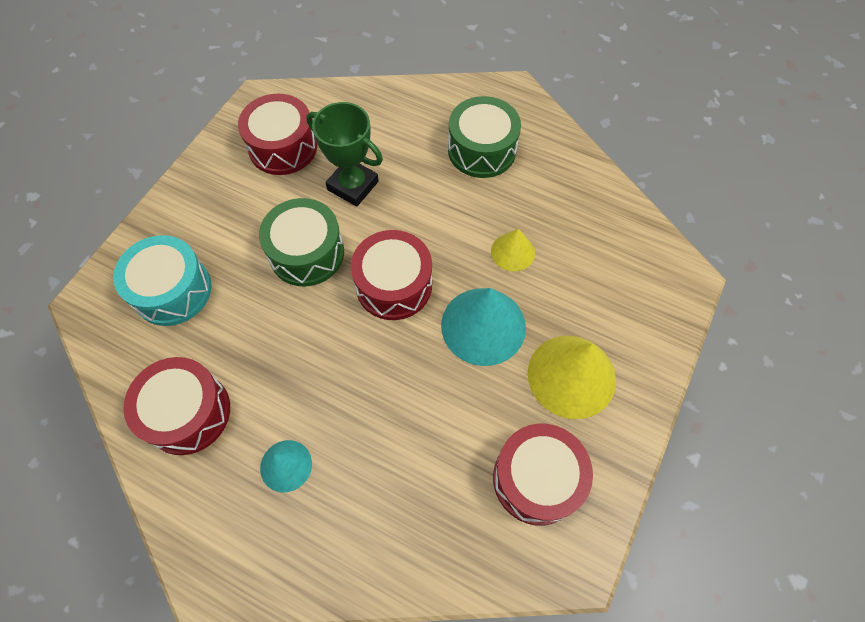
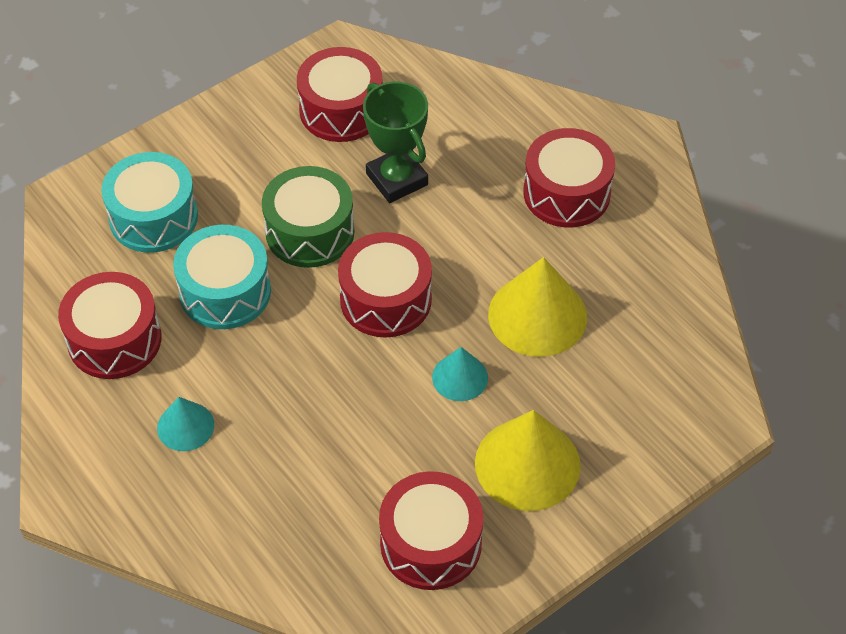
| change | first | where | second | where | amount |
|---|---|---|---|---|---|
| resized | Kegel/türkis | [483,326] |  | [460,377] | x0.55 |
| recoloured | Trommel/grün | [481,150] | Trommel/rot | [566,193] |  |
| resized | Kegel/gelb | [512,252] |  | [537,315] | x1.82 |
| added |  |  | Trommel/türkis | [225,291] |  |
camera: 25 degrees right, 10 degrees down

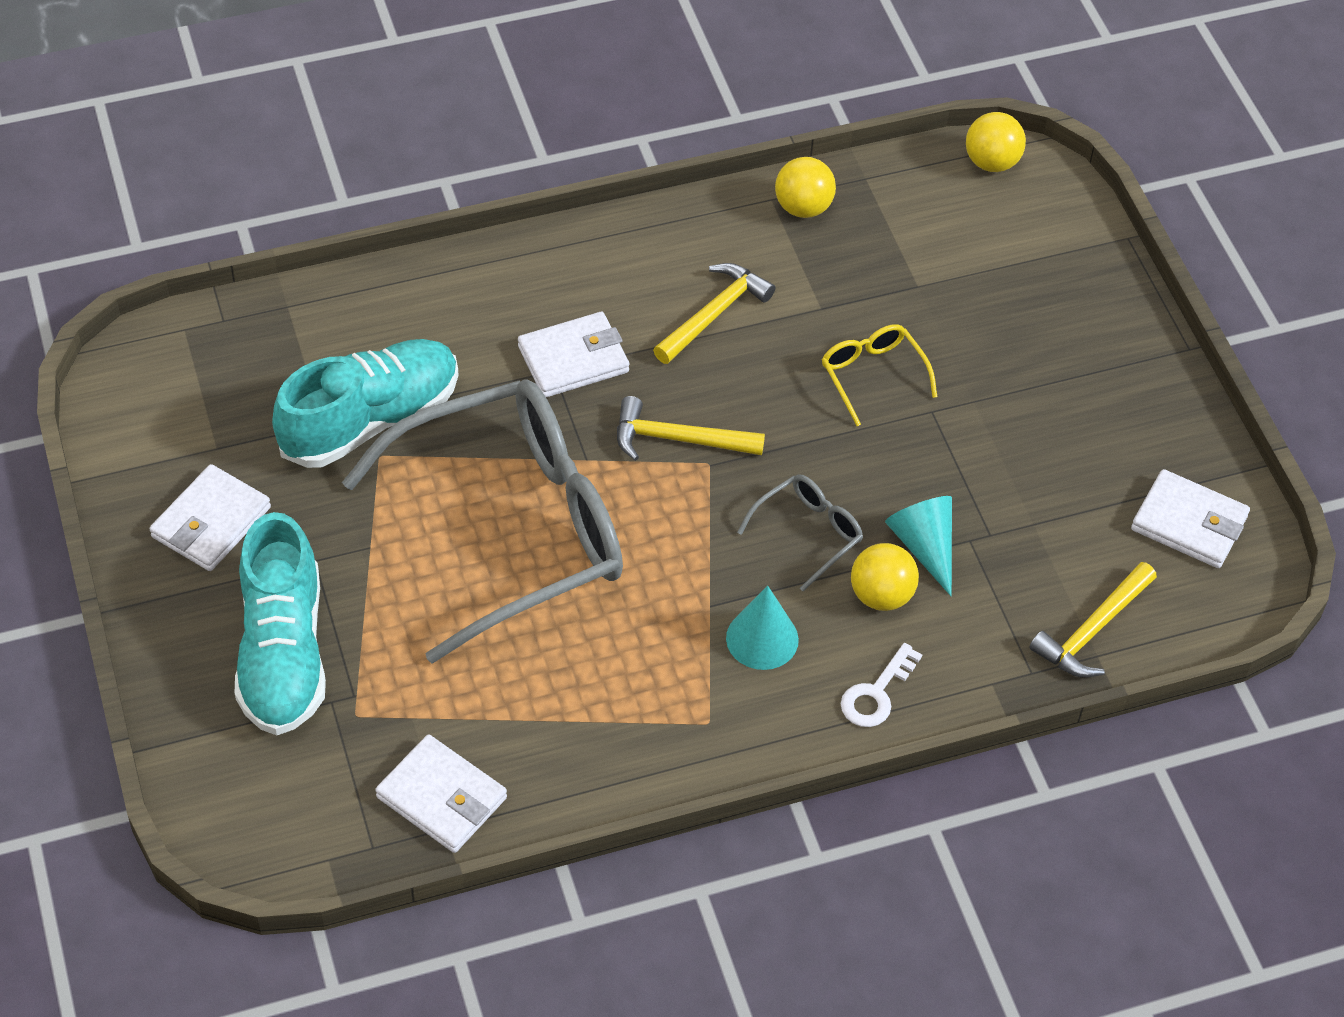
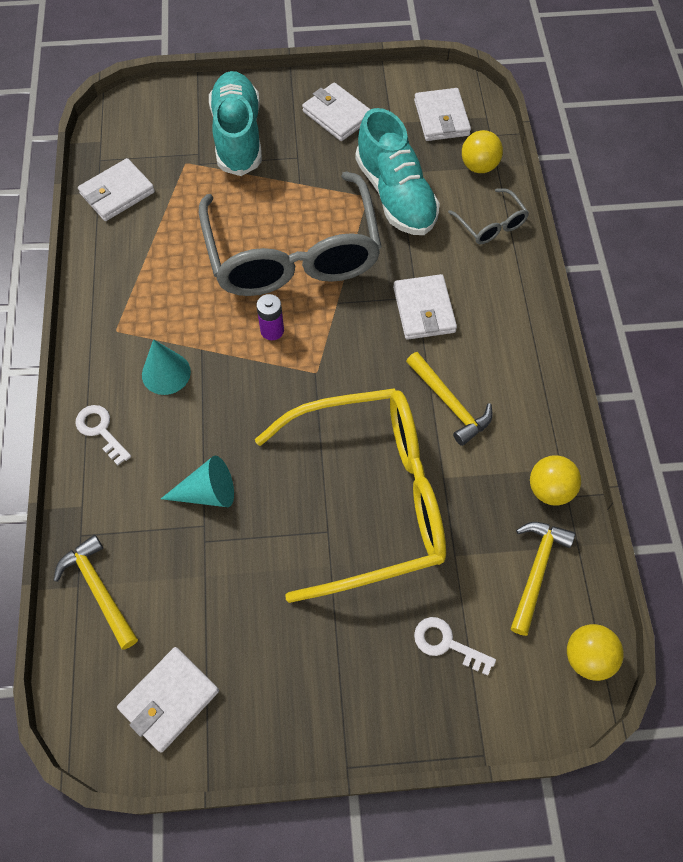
| change | first | where | second | where | amount |
|---|---|---|---|---|---|
| turned | Schuh/türkis | [283,652] |  | [238,136] | 75 degrees clockwise |
| moved | Hammer/gelb | [678,439] |  | [536,571] |  |
| moved | Brille/grau | [809,533] |  | [491,225] |  |
| resized | Brille/gelb | [872,375] |  | [371,497] | x2.49 |
| moved | Ball/gelb | [881,595] |  | [479,166] |  |
| added |  |  | Batterie/lila | [272,330] |  |
| added |  |  | Geldbörse/weiß | [441,118] |  |
| added |  |  | Schlüssel/weiß | [446,644] |  |
camera: 105 degrees right, 10 degrees up

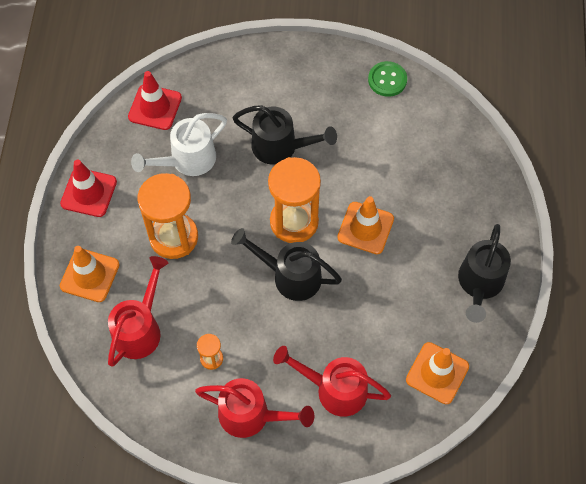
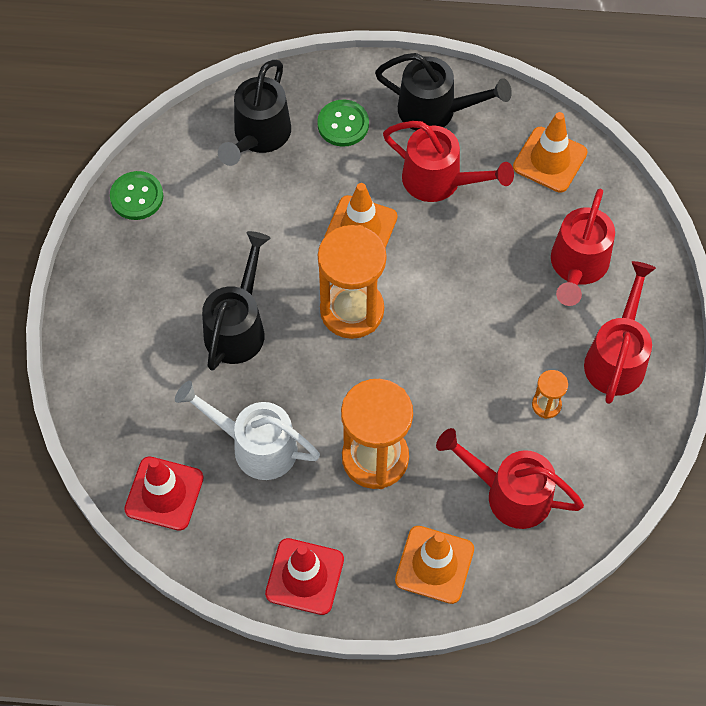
| change | first | where | second | where | amount |
|---|---|---|---|---|---|
| turned | Gießkanne/weiß | [187,160] |  | [255,446] | 150 degrees clockwise |
| moved | Gießkanne/schwarz | [290,276] |  | [258,136] |  |
| added |  |  | Knopf/grün | [343,124] |  |
| added |  |  | Gießkanne/rot | [440,181] |  |
camera: 90 degrees left, 0 degrees up

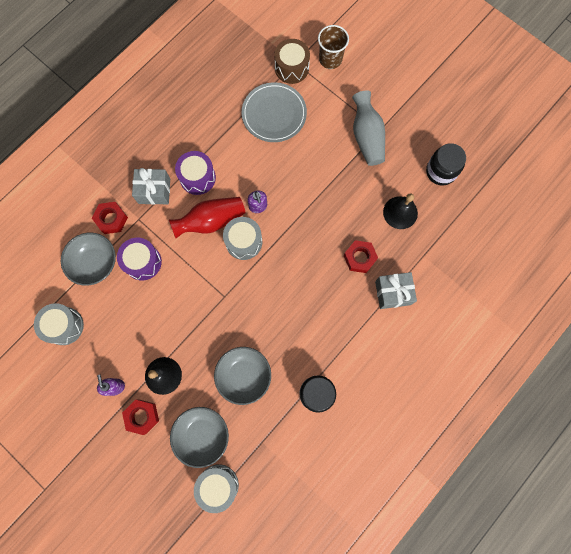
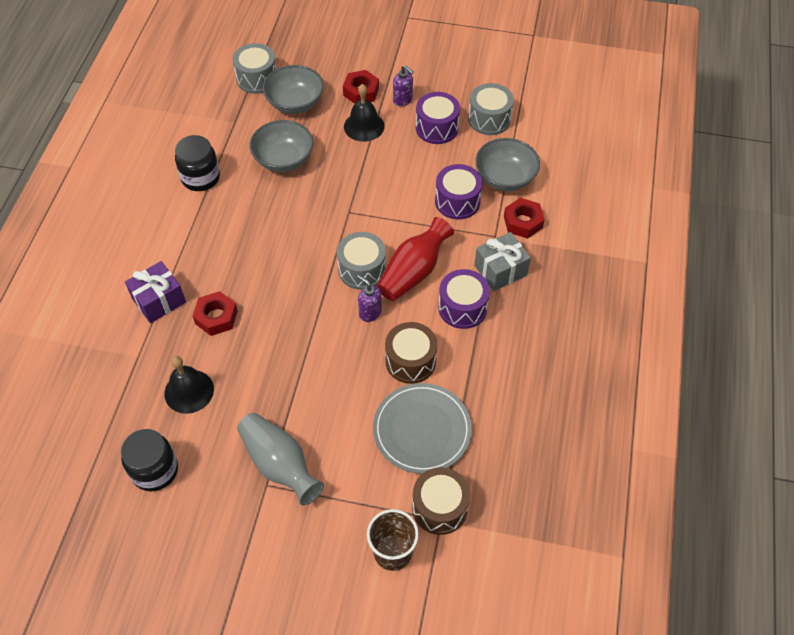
| change | first | where | second | where | amount |
|---|---|---|---|---|---|
| recoloured | Geschenk/grau | [393,293] | Geschenk/lila | [159,300] |  |
| added |  |  | Trommel/braun | [410,361] |  |
| added |  |  | Trommel/lila | [437,128] |  |
camera: 150 degrees right, 20 degrees down

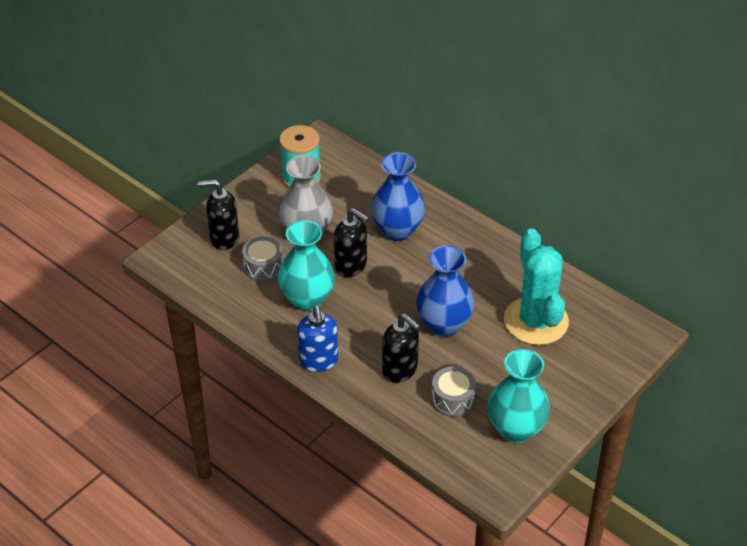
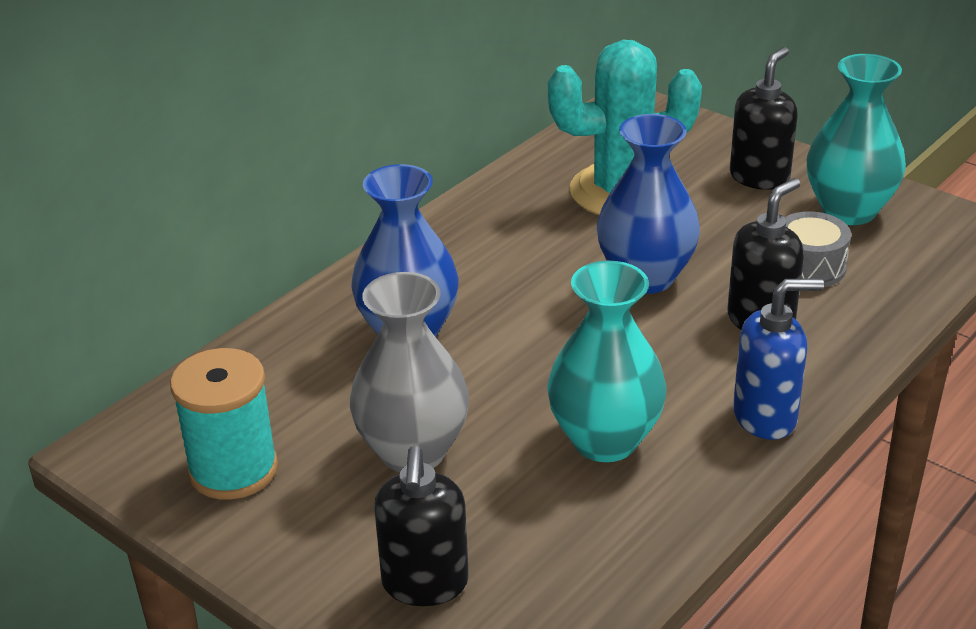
| change | first | where | second | where | amount |
|---|---|---|---|---|---|
| removed | Trommel/grau | [263,267] |  |  |  |
| moved | Seifenspender/schwarz | [351,266] |  | [759,177] |  |
camera: 90 degrees left, 10 degrees down

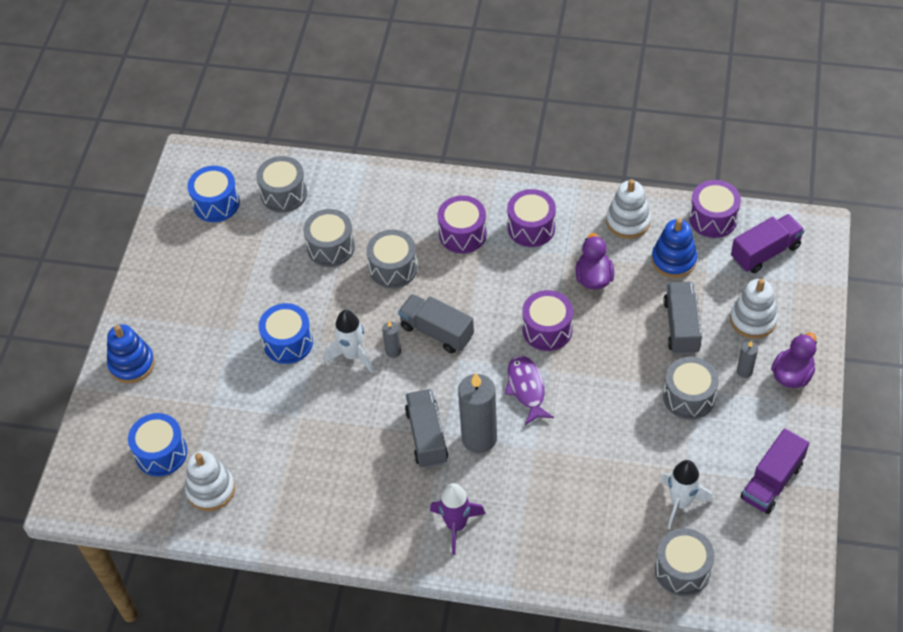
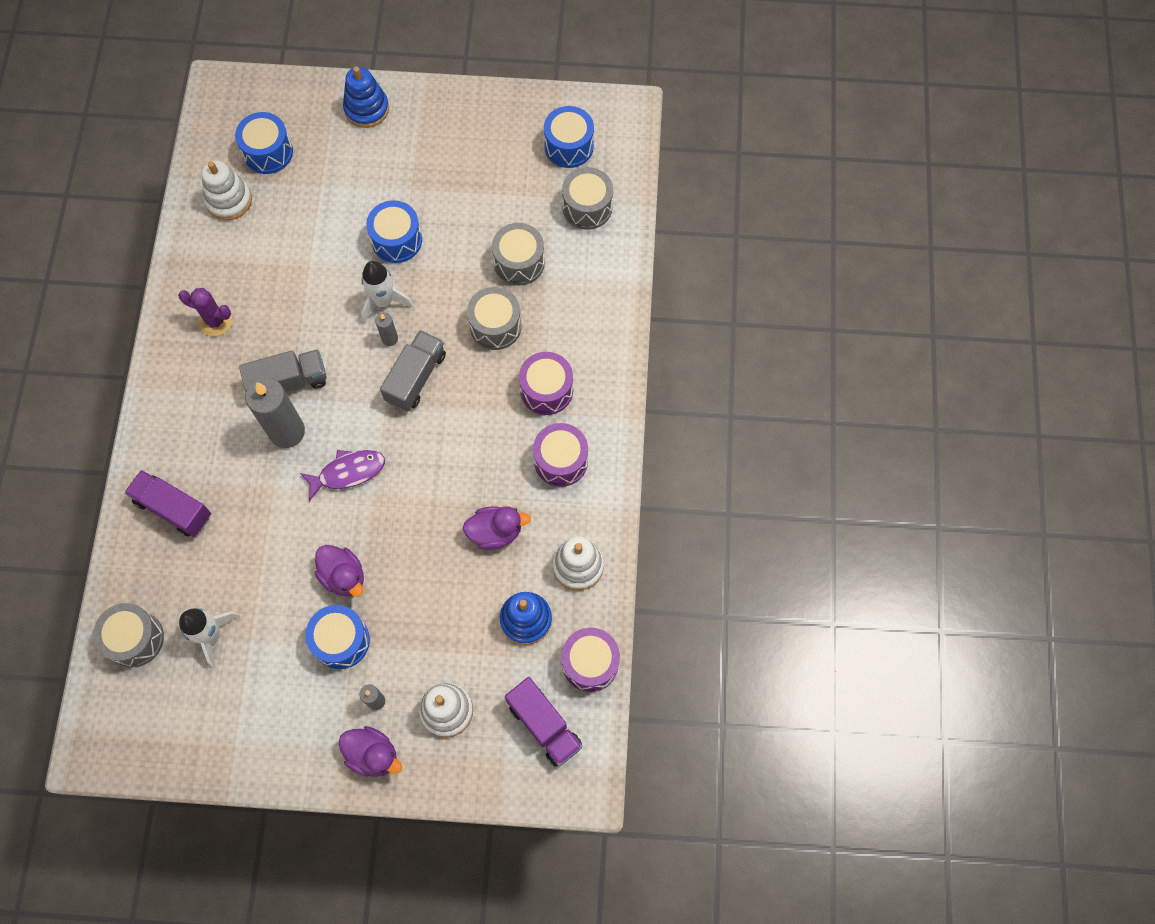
| change | first | where | second | where | amount |
|---|---|---|---|---|---|
| removed | Rakete/lila | [456,525] |  |  |  |
| removed | Trommel/lila | [547,330] |  |  |  |
| removed | Lastwagen/grau | [681,326] |  |  |  |
| recoloured | Trommel/grau | [689,397] | Trommel/blau | [341,641] |  |
| moved | Lastwagen/lila | [771,482] |  | [173,508] |  |
| added |  |  | Kaktus/lila | [215,321] |  |
| added |  |  | Ente/lila | [343,576] |  |
camera: 80 degrees right, 15 degrees up

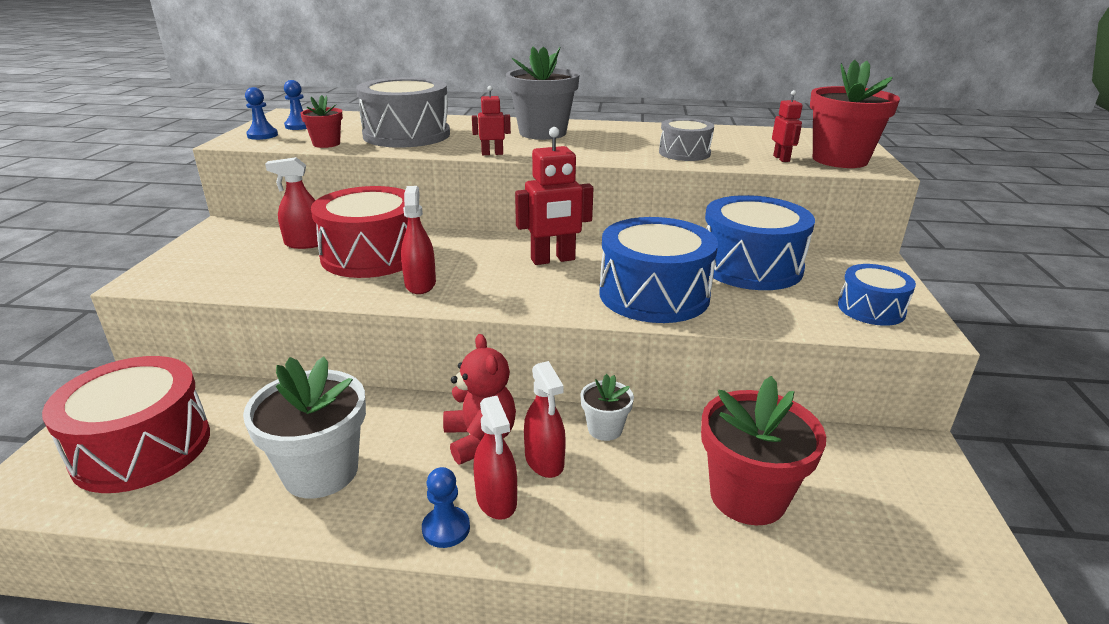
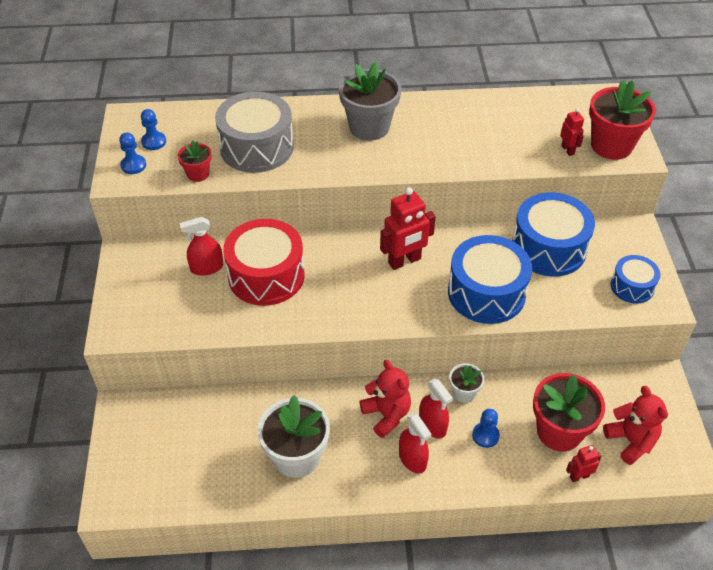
| change | first | where | second | where | amount |
|---|---|---|---|---|---|
| removed | Trommel/rot | [142,447] |  |  |  |
| removed | Sprühflasche/rot | [420,284] |  |  |  |
| moved | Bauer/blau | [446,528] |  | [485,435] |  |
| moved | Roboter/rot | [492,154] |  | [579,476] |  |
| removed | Trommel/grau | [684,153] |  |  |  |
| added |  |  | Teddybär/rot | [631,441] |  |
camera: 10 degrees left, 20 degrees up

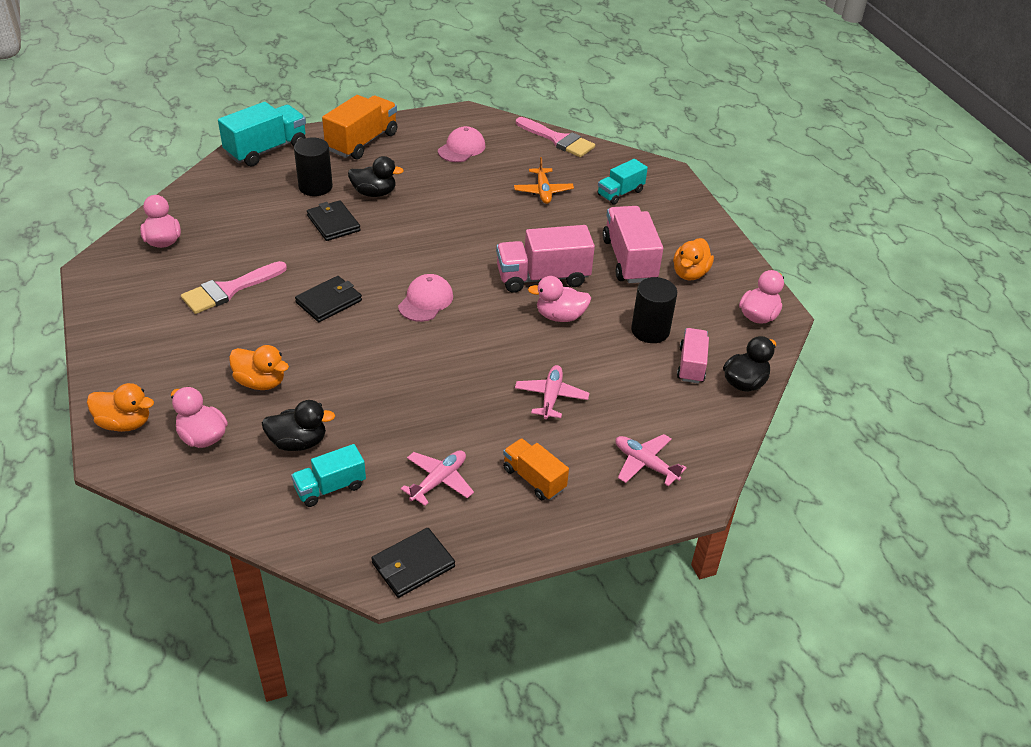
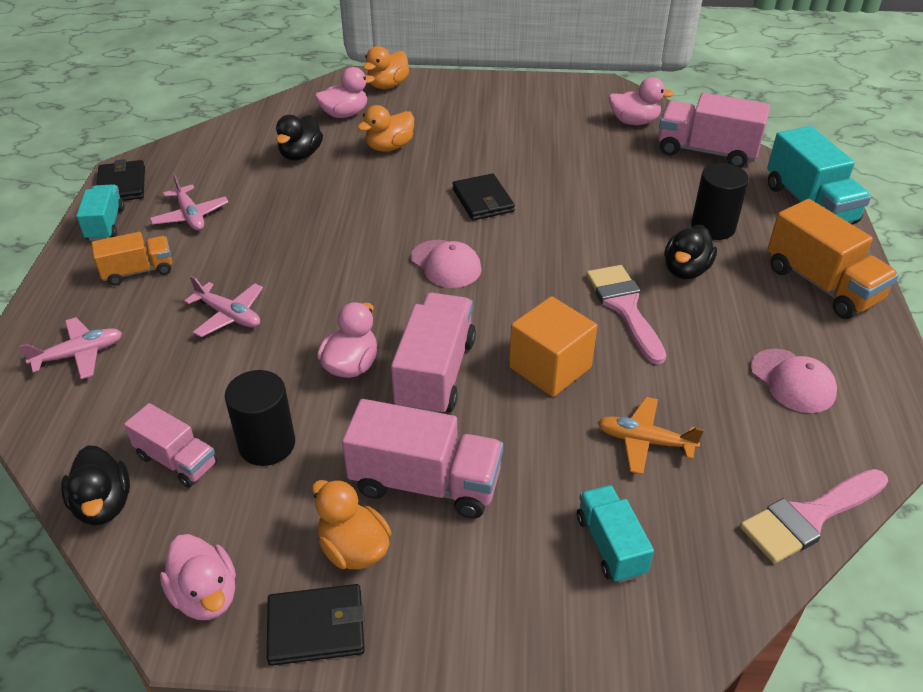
| change | first | where | second | where | amount |
|---|---|---|---|---|---|
| moved | Pinsel/rosa | [229,290] |  | [624,307] |  |
| moved | Lastwagen/türkis | [330,487] |  | [105,224] |  |
| moved | Geldbörse/schwarz | [333,223] |  | [316,627] |  |
| added |  |  | Kubus/orange | [550,367] |  |
| added |  |  | Lastwagen/rosa | [706,151] |  |
camera: 115 degrees right, 0 degrees up

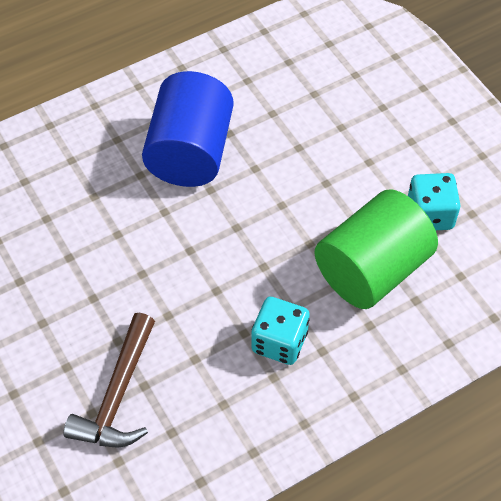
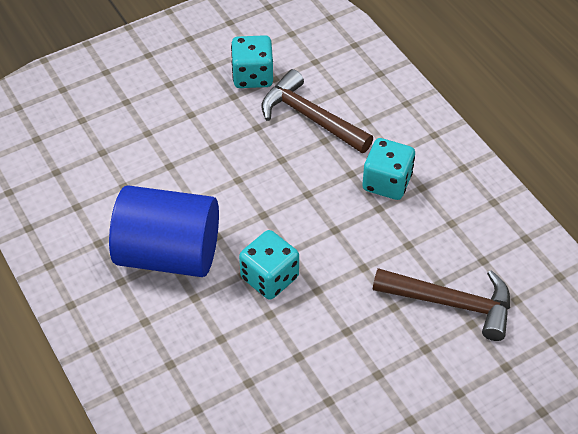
| change | first | where | second | where | amount |
|---|---|---|---|---|---|
| replaced | Vollzylinder/grün | [372,269] | Hammer/braun | [310,117] |  |
| added |  |  | Spielwürfel/türkis | [269,278] |  |
camera: 90 degrees left, 5 degrees down

